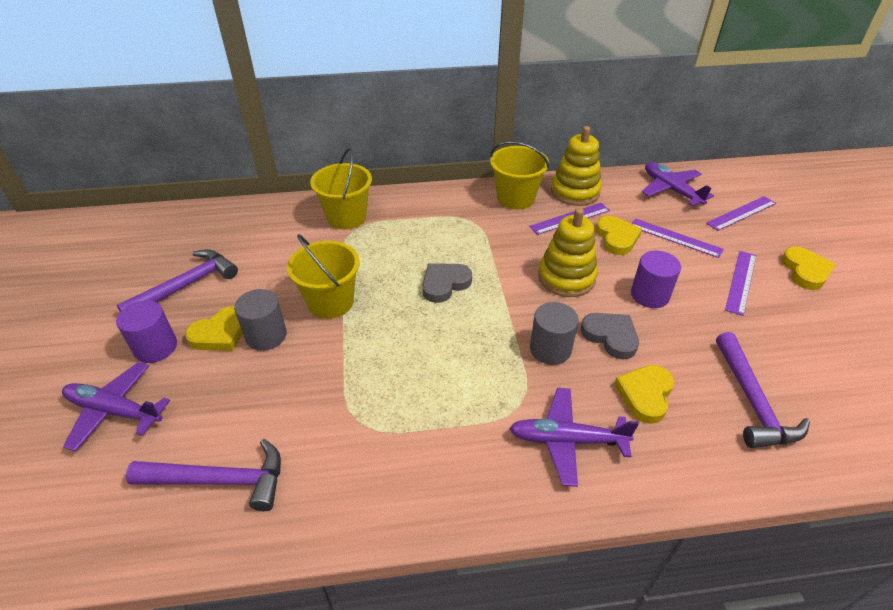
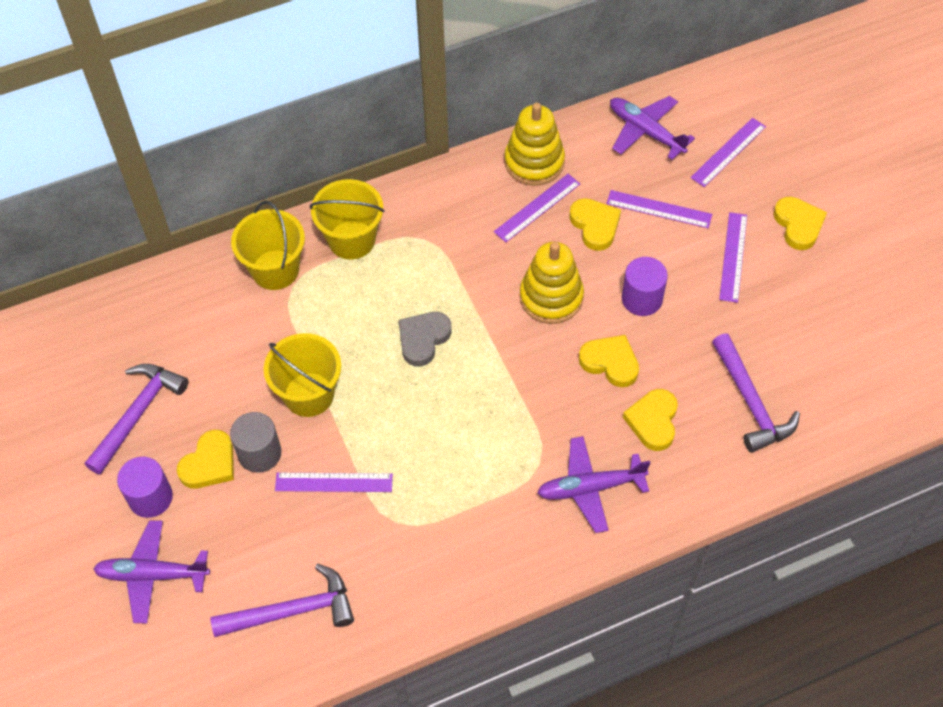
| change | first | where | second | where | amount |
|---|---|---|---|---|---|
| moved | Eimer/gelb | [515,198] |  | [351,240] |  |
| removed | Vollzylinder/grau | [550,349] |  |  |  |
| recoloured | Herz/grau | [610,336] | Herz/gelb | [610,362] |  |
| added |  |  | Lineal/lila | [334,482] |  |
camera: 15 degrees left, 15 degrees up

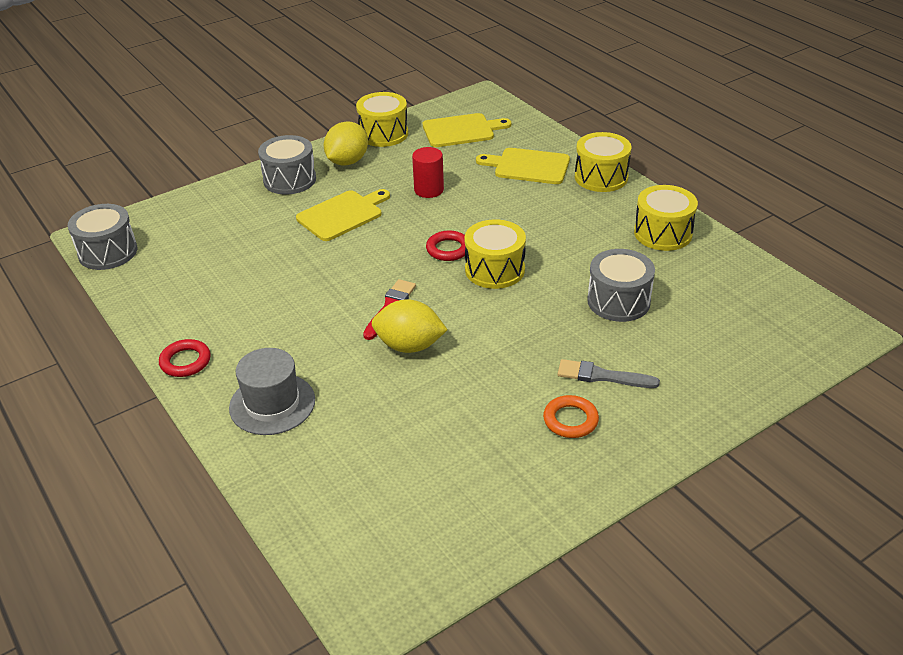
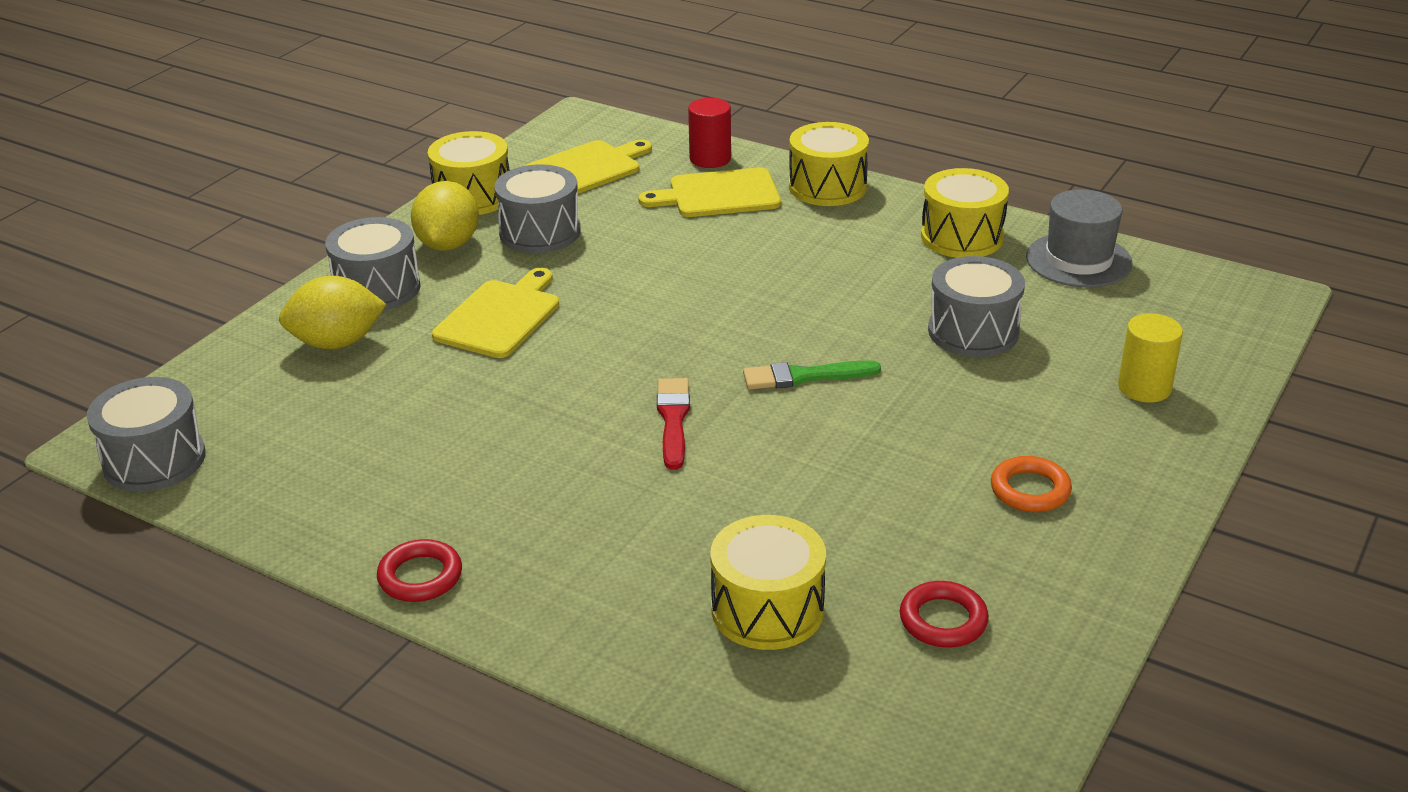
| change | first | where | second | where | amount |
|---|---|---|---|---|---|
| moved | Hut/grau | [272,404] |  | [1078,260] |  |
| moved | Zitrone/gelb | [409,346] |  | [337,343] |  |
| moved | Vollzylinder/rot | [429,190] |  | [710,159] |  |
| moved | Ring/rot | [448,249] |  | [943,620] |  |
| moved | Trommel/gelb | [494,270] |  | [767,609] |  |
| removed | Pinsel/grau | [602,376] |  |  |  |
| added |  |  | Trommel/grau | [540,232] |  |
| added |  |  | Pinsel/grün | [804,376] |  |
| added |  |  | Vollzylinder/gelb | [1144,388] |  |
camera: 25 degrees left, 5 degrees down

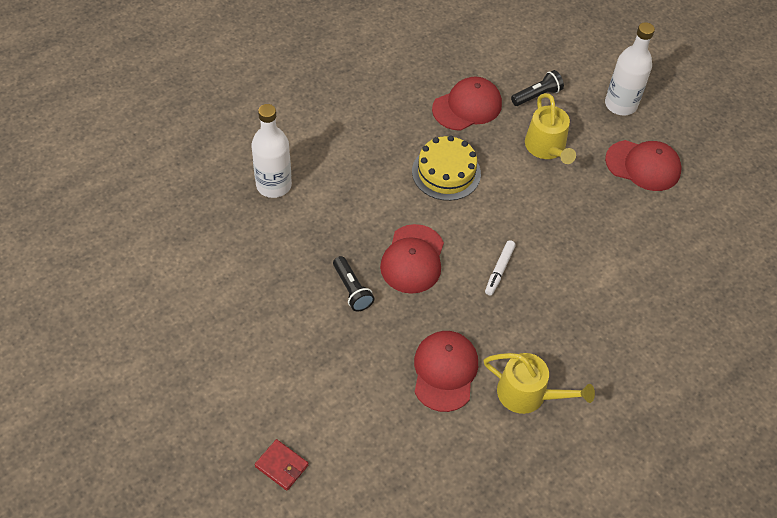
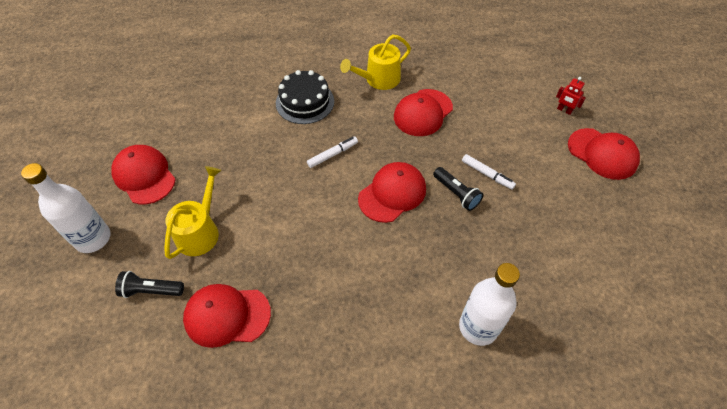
| change | first | where | second | where | amount |
|---|---|---|---|---|---|
| replaced | Geldbörse/rot | [281,466] | Roboter/rot | [564,110] |  |
| turned | Taschenlampe/schwarz | [352,290] |  | [456,193] | 135 degrees clockwise |
| removed | Kuchen/gelb | [446,172] |  |  |  |
| turned | Gießkanne/gelb | [527,394] |  | [379,79] | 90 degrees counterclockwise |
| added |  |  | Kuchen/schwarz | [305,102] |  |
| added |  |  | Filzstift/weiß | [487,174] |  |
| added |  |  | Kappe/rot | [602,154] |  |
camera: 145 degrees left, 0 degrees up

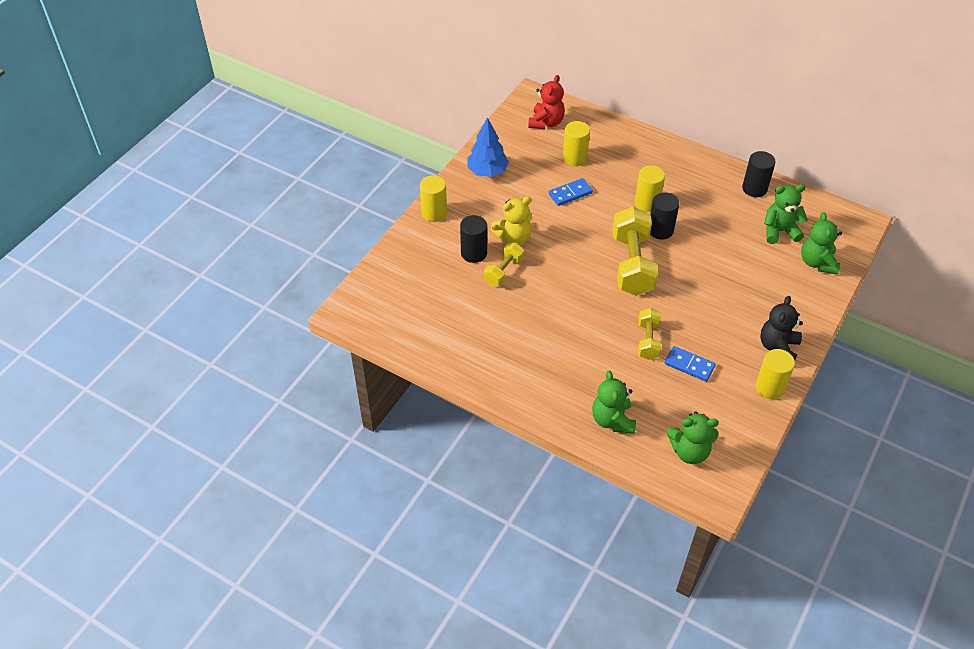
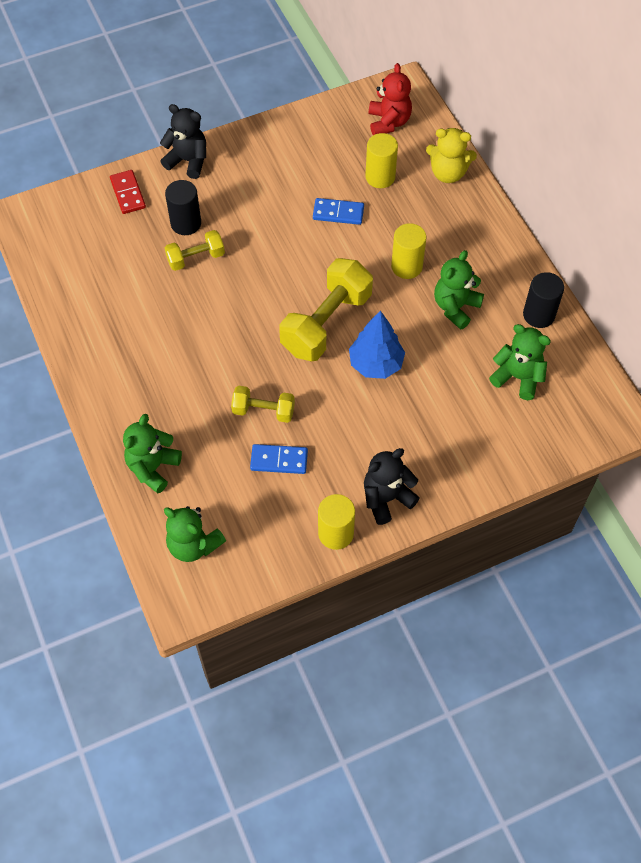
| change | first | where | second | where | amount |
|---|---|---|---|---|---|
| replaced | Vollzylinder/gelb | [434,213] | Teddybär/schwarz | [188,161] |  |
| moved | Baum/blau | [487,171] |  | [376,364] |  |
| moved | Teddybär/gelb | [513,238] |  | [448,173] |  |
| turned | Teddybär/rot | [546,122] |  | [388,122] | 60 degrees counterclockwise |
| turned | Hantel/gelb | [648,341] |  | [263,411] | 60 degrees clockwise |
| removed | Vollzylinder/schwarz | [660,230] |  |  |  |
| turned | Dominostein/blau | [689,365] |  | [279,460] | 60 degrees counterclockwise |
| moved | Teddybär/grün | [817,262] |  | [455,307] |  |
| added |  |  | Dominostein/rot | [128,193] |  |
camera: 35 degrees right, 10 degrees up

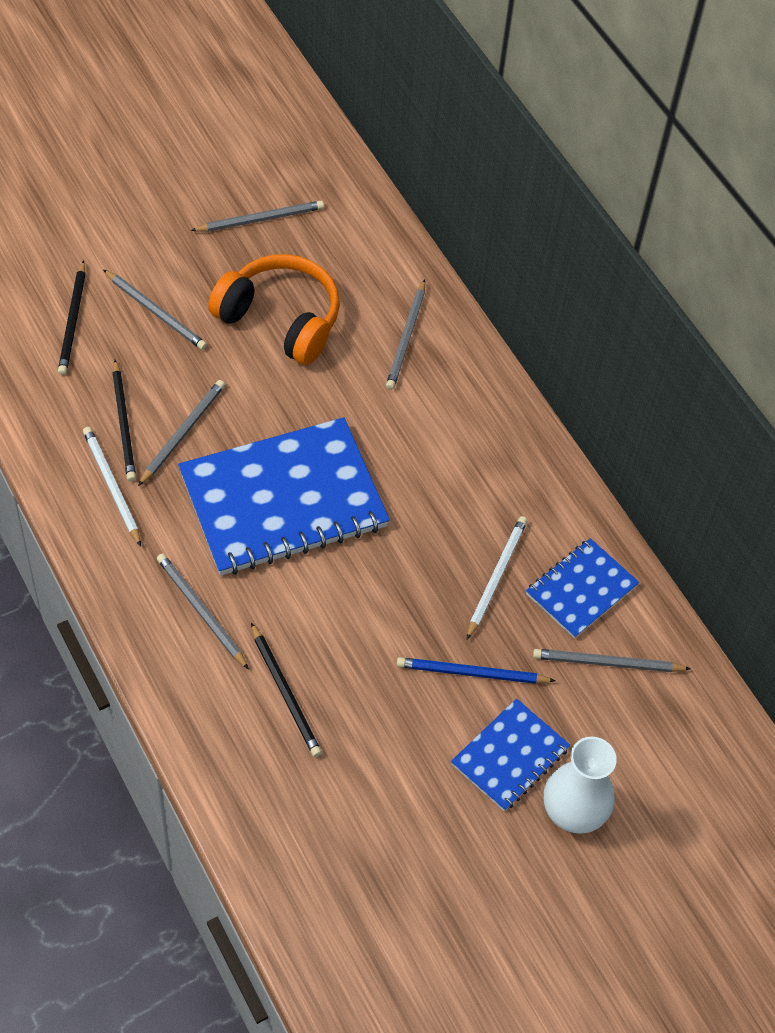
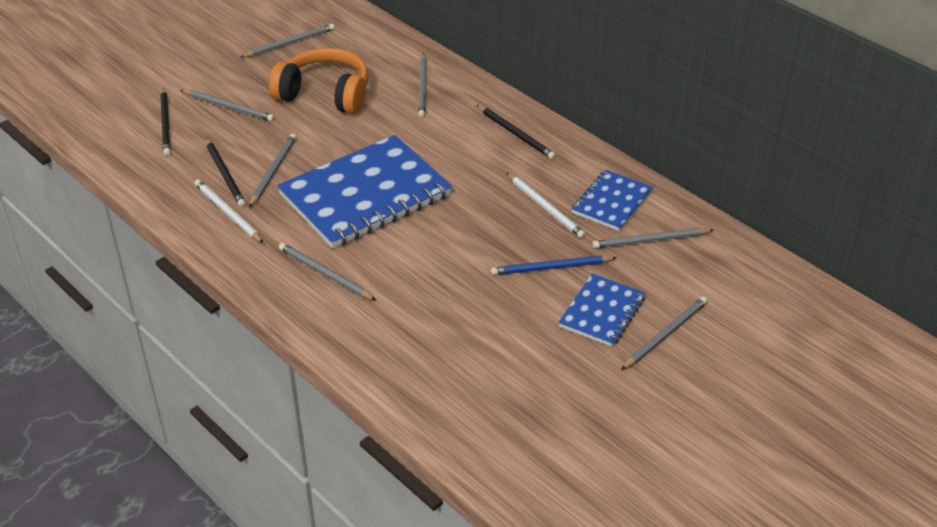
| change | first | where | second | where | amount |
|---|---|---|---|---|---|
| moved | Bleistift/schwarz | [285,693] |  | [516,134] |  |
| turned | Bleistift/weiß | [496,577] |  | [545,207] | 135 degrees clockwise |
| replaced | Vase/weiß | [574,810] | Bleistift/grau | [665,334] |  |
camera: 10 degrees left, 15 degrees down

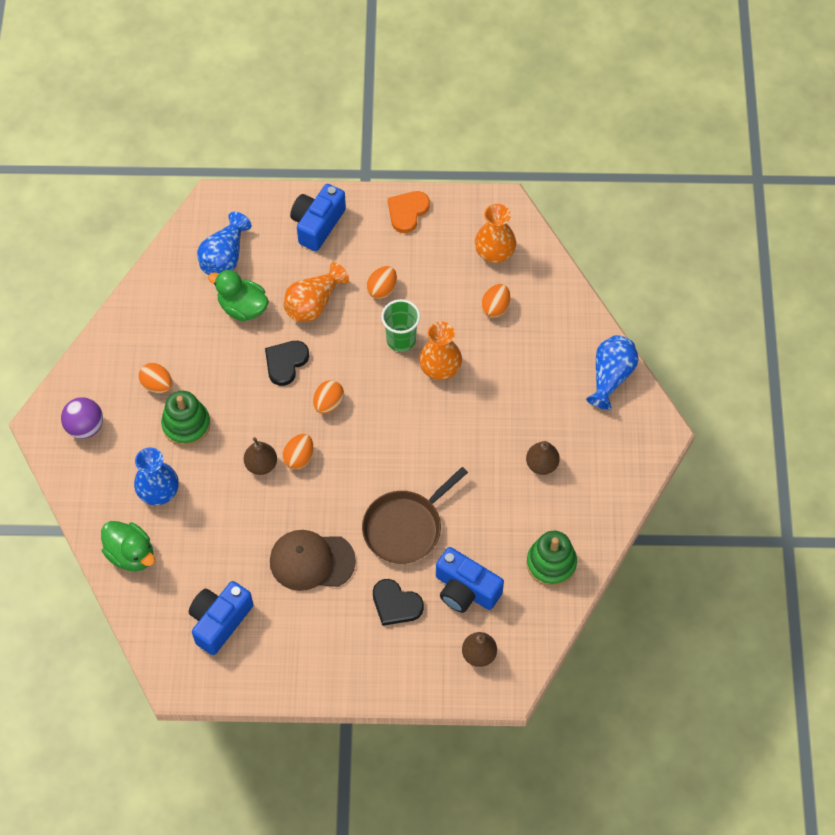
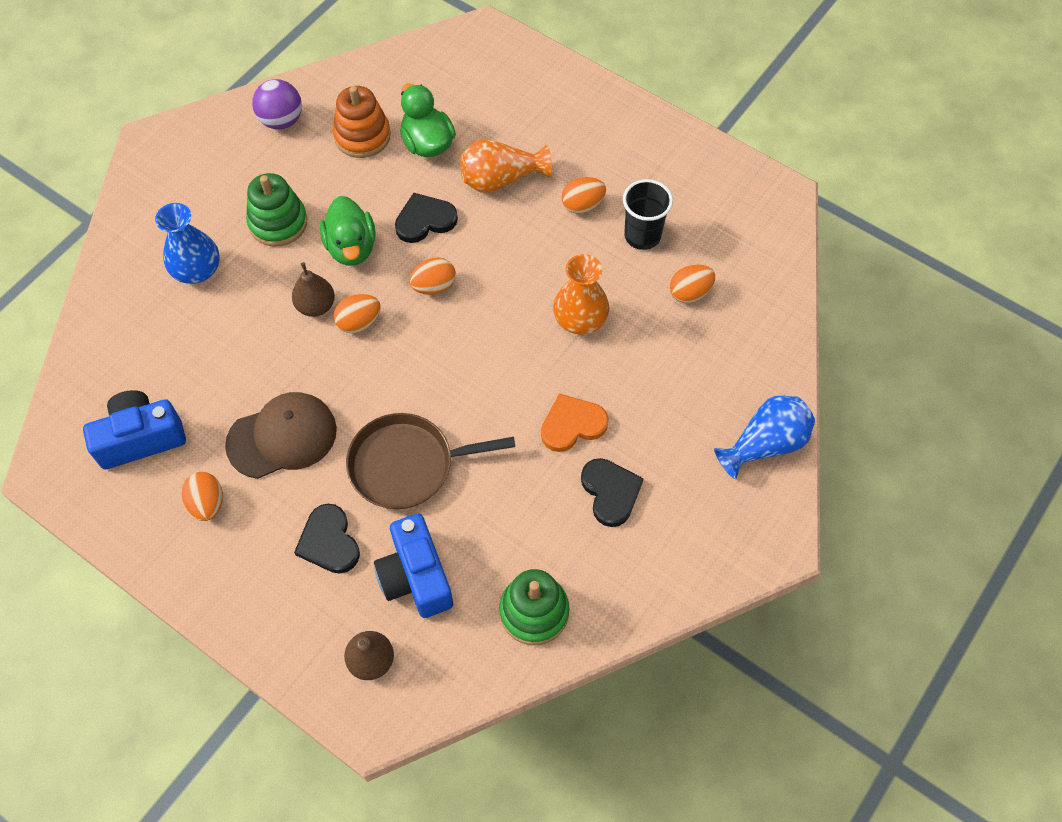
| change | first | where | second | where | amount |
|---|---|---|---|---|---|
| moved | Ball/lila | [85,427] |  | [281,120] |  |
| moved | Ente/grün | [131,554] |  | [351,247] |  |
| moved | Ei/orange | [157,385] |  | [207,503] |  |
| removed | Vase/blau | [224,257] |  |  |  |
| turned | Kappe/braun | [311,561] |  | [282,437] | 120 degrees clockwise |
| removed | Kamera/blau | [317,224] |  |  |  |
| removed | Becher/grün | [401,340] |  |  |  |
| moved | Herz/orange | [407,212] |  | [572,425] |  |
| removed | Vase/orange | [494,252] |  |  |  |
| replaced | Birne/braun | [541,464] | Herz/schwarz | [610,492] |  |
| added |  |  | Stapelspielzeug/orange | [362,136] |  |
| added |  |  | Becher/schwarz | [642,236] |  |
camera: 35 degrees right, 0 degrees up

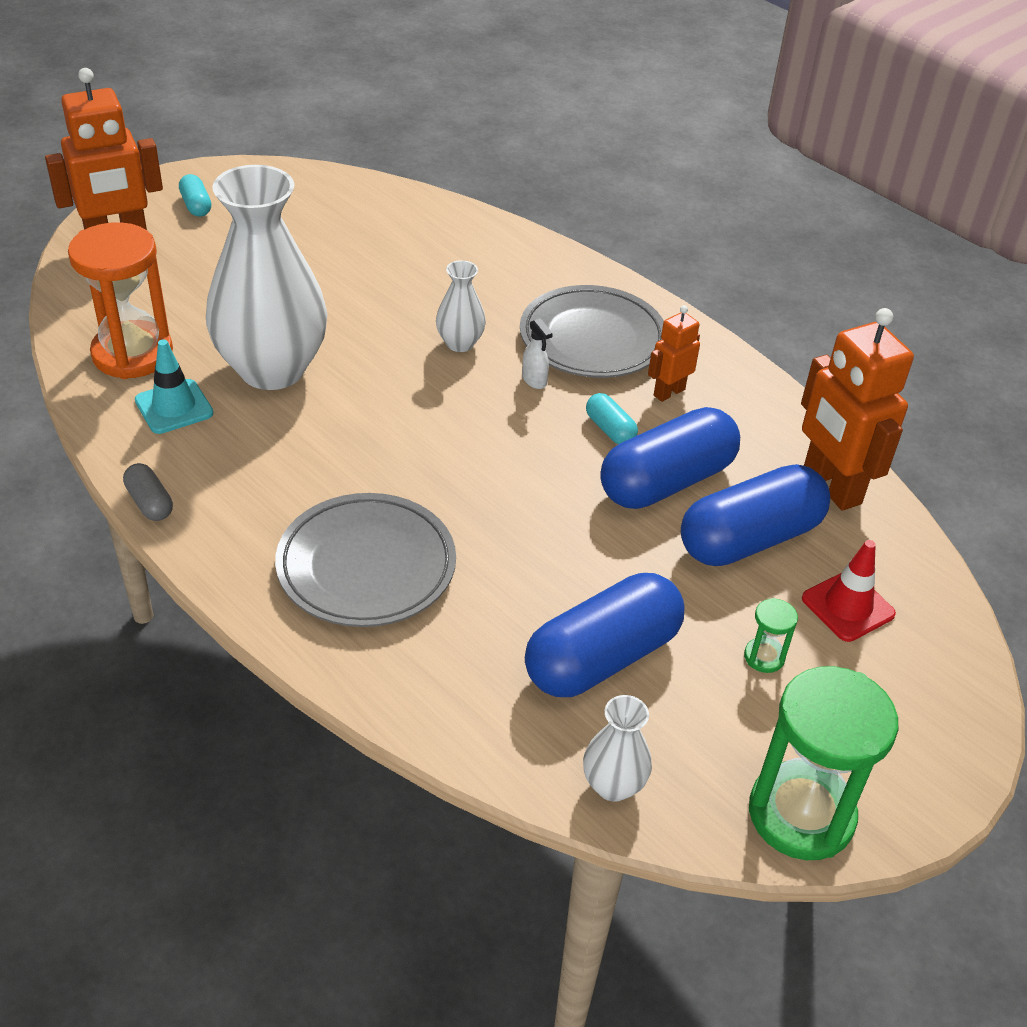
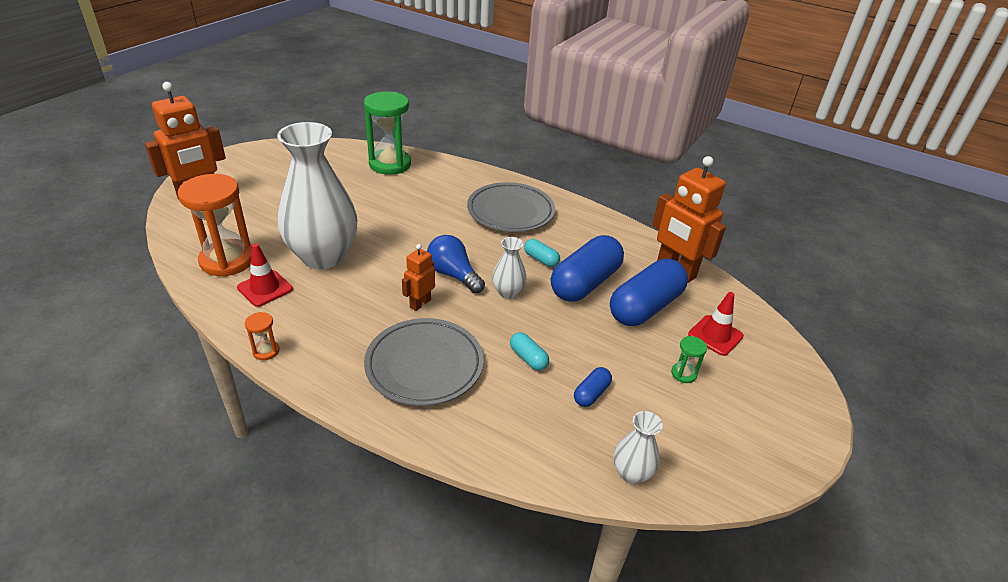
| change | first | where | second | where | amount |
|---|---|---|---|---|---|
| replaced | Kapsel/grau | [150,503] | Sanduhr/orange | [266,351] |  |
| recoloured | Leitkegel/türkis | [174,407] | Leitkegel/rot | [265,288] |  |
| moved | Kapsel/türkis | [196,205] |  | [528,358] |  |
| moved | Vase/weiß | [460,343] |  | [508,292] |  |
| removed | Sprühflasche/weiß | [534,380] |  |  |  |
| resized | Kapsel/blau | [602,658] |  | [591,394] | x0.45 |
| moved | Roboter/orange | [669,392] |  | [420,303] |  |
| moved | Sanduhr/grün | [801,814] |  | [390,164] |  |
| added |  |  | Glühbirne/blau | [453,275] |  |
camera: 15 degrees left, 5 degrees down

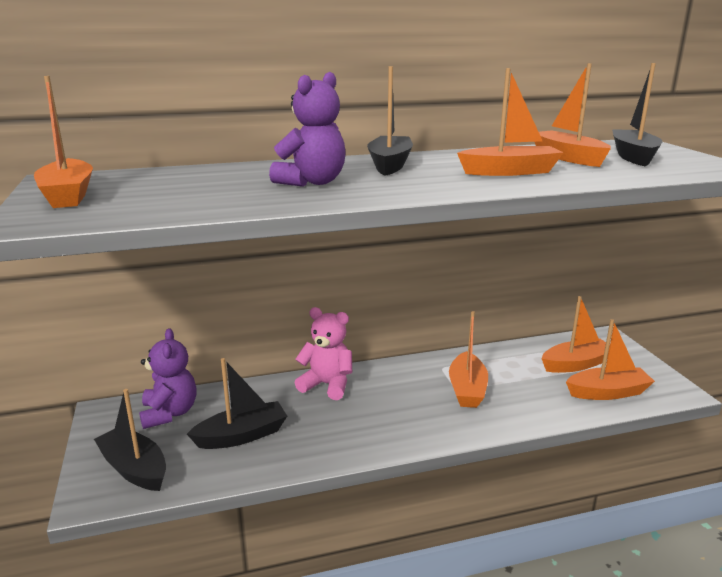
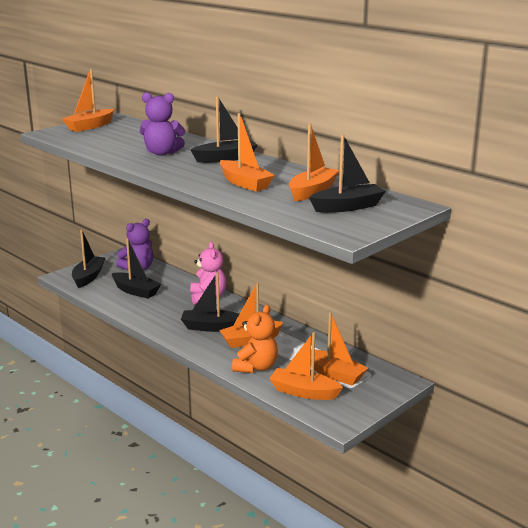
| change | first | where | second | where | amount |
|---|---|---|---|---|---|
| turned | Boot/orange | [607,392] |  | [304,392] | 150 degrees clockwise |
| added |  |  | Boot/schwarz | [211,327] |  |
| added |  |  | Teddybär/orange | [256,367] |  |
camera: 60 degrees right, 0 degrees up

